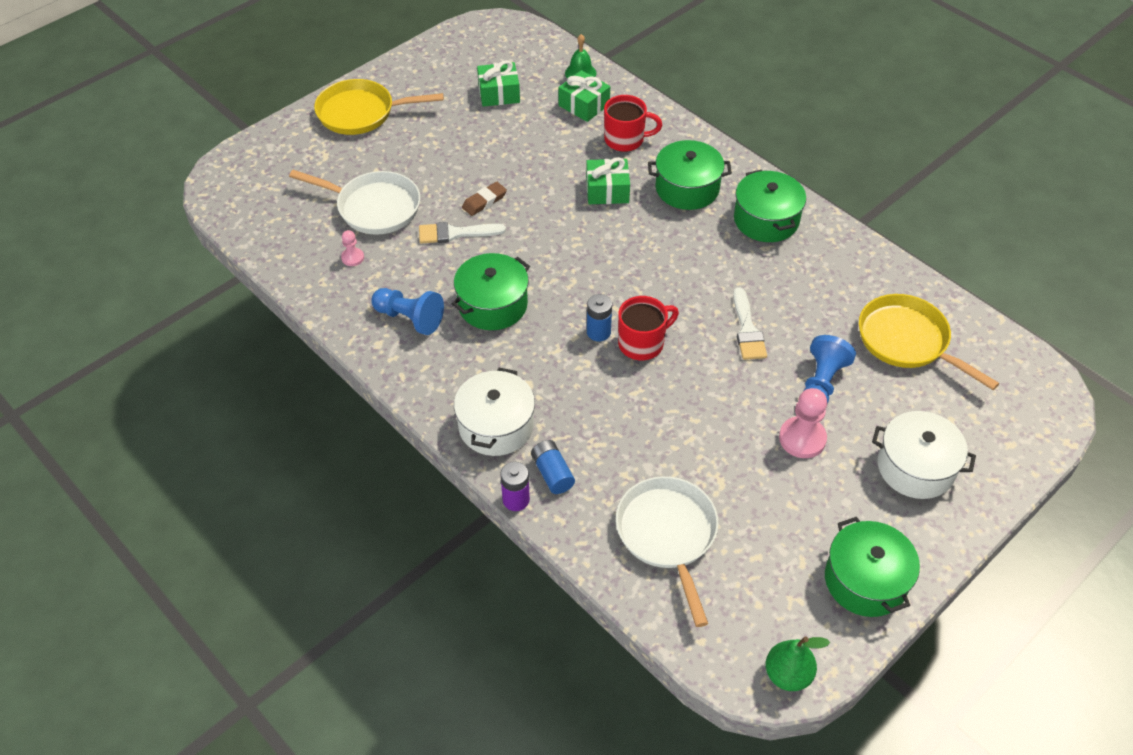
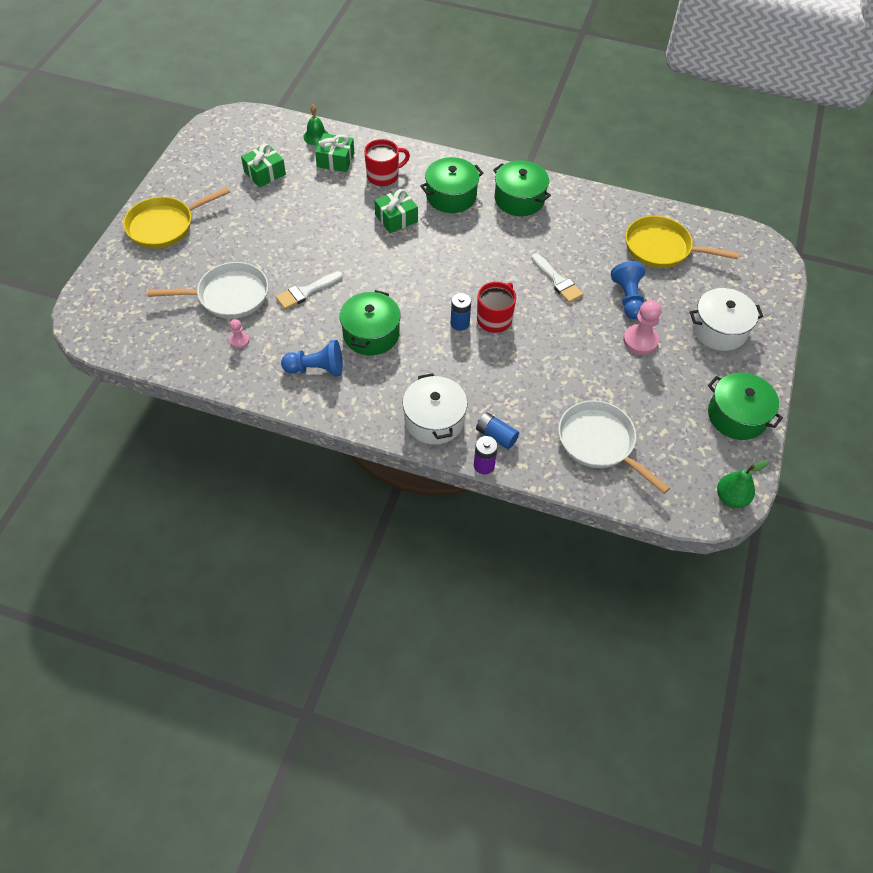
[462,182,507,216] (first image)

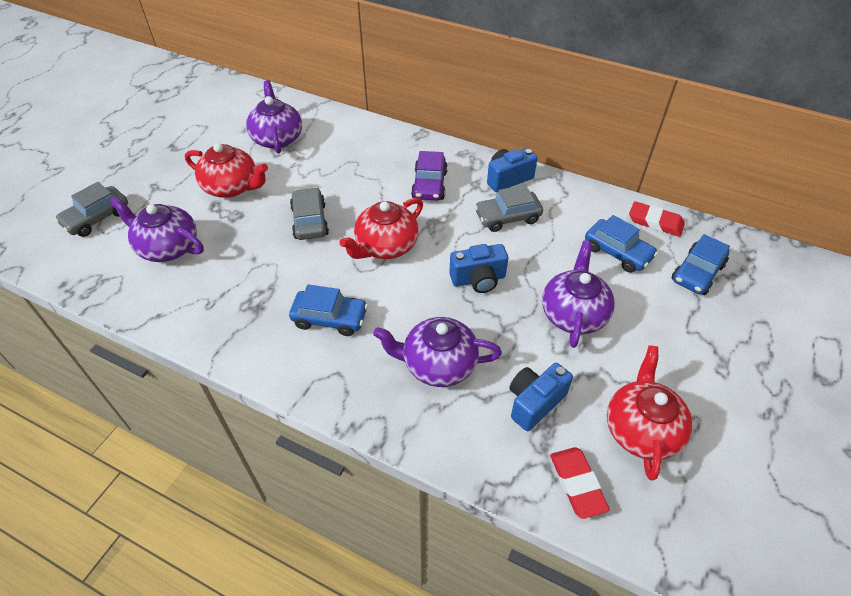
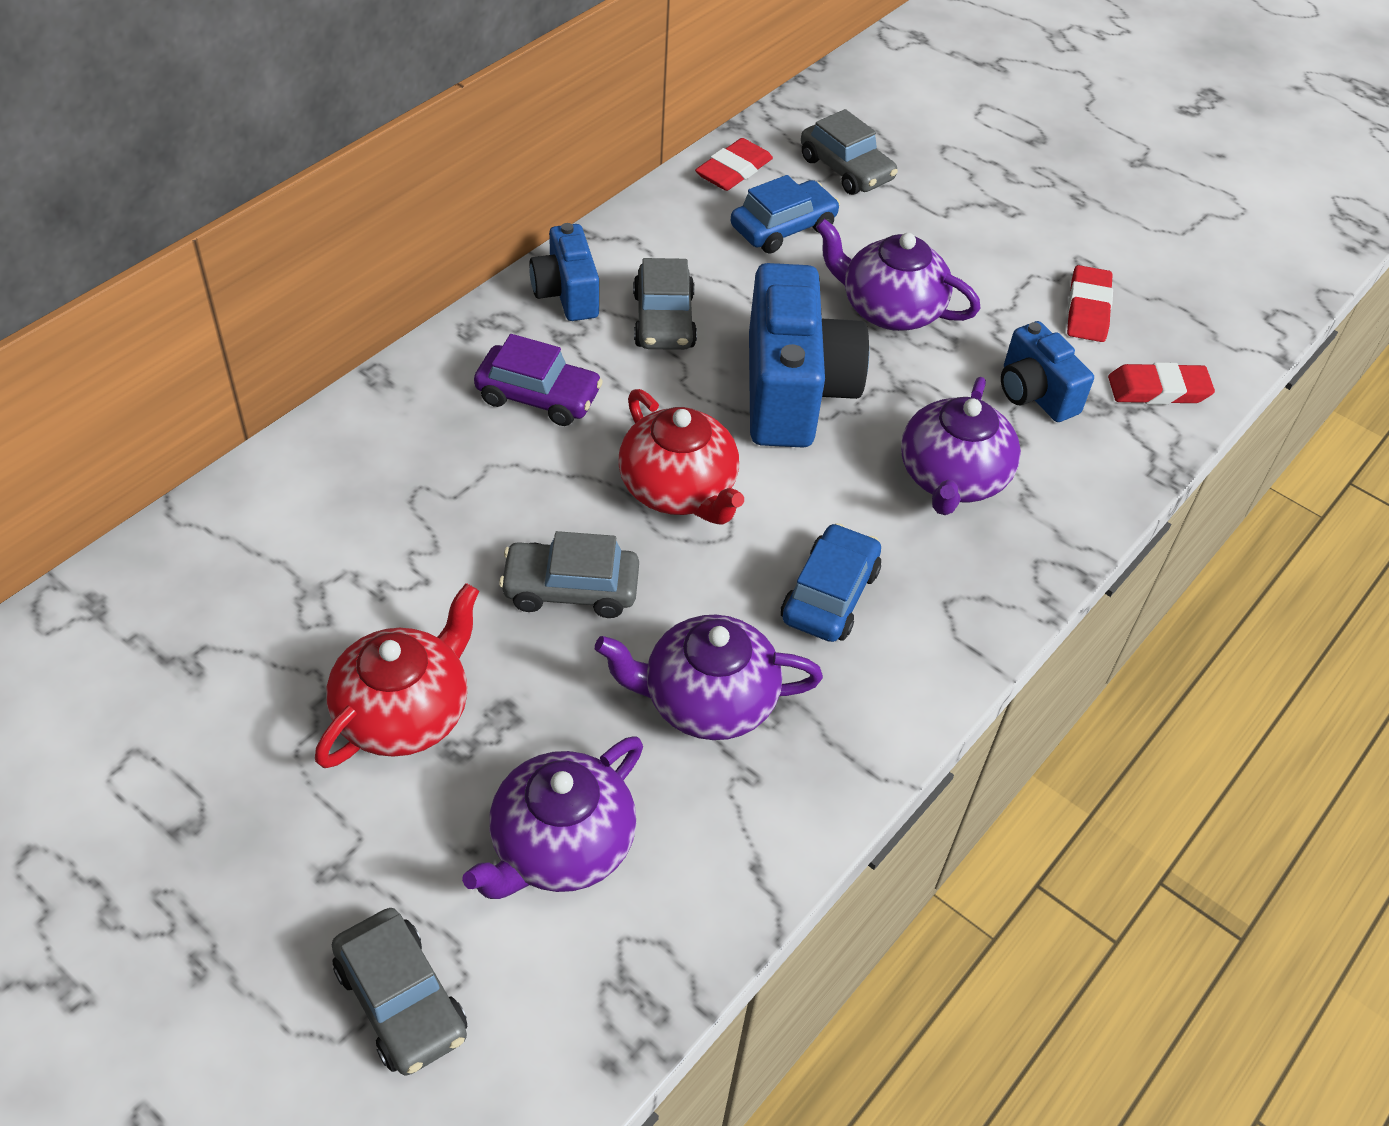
[595,615,823,740]
[1067,265,1113,342]
[801,109,898,195]
[749,263,869,447]

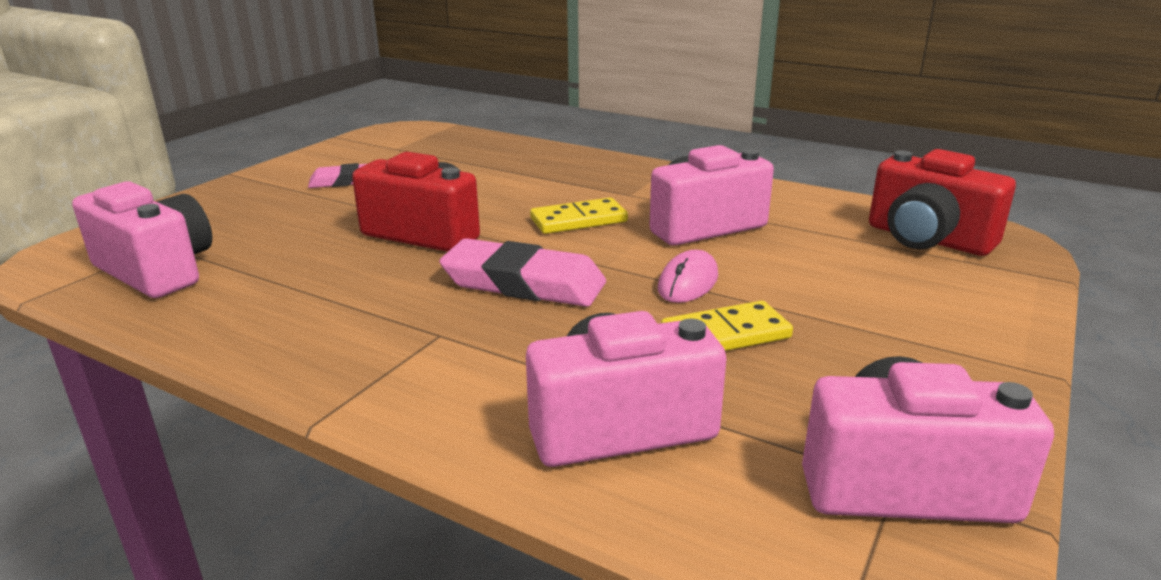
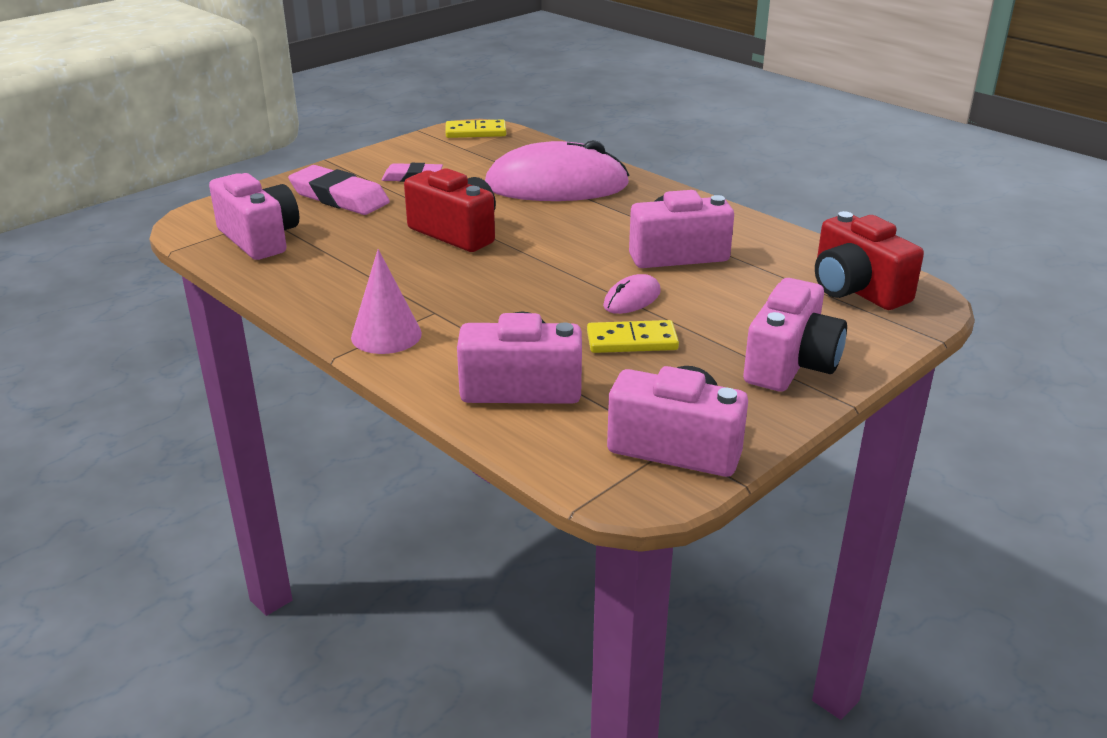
[351,249,422,354]
[485,140,630,201]
[743,278,847,392]
[288,165,390,215]
[446,119,506,138]

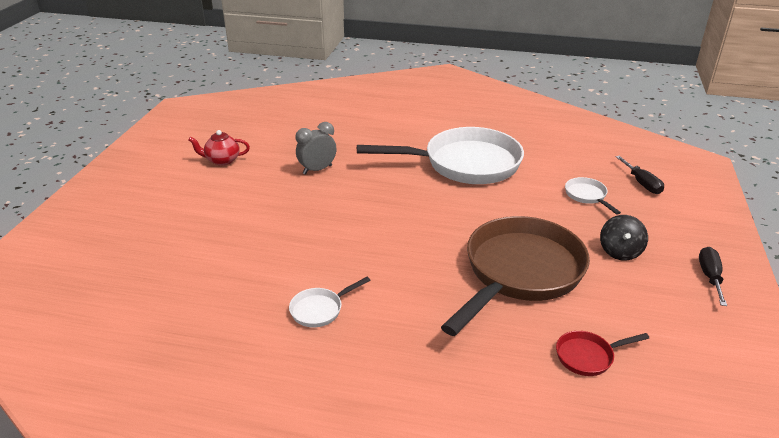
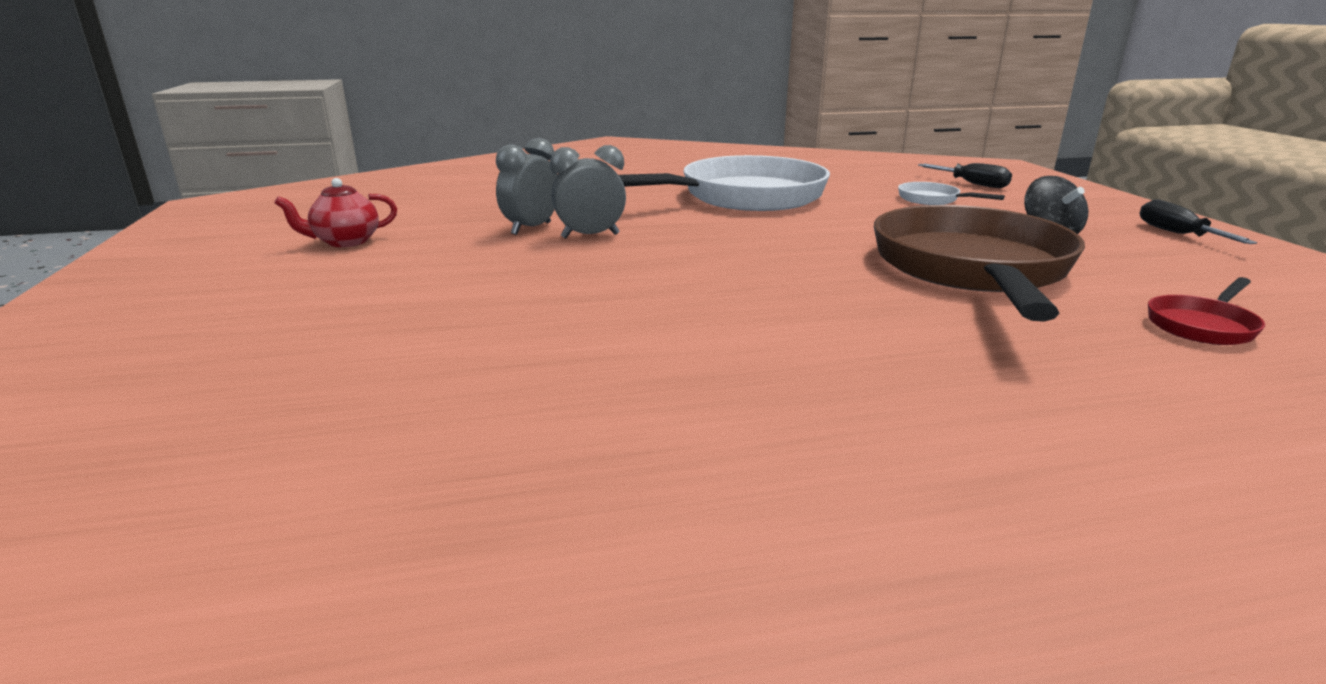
[289,277,371,327] (first image)
[550,145,626,238]

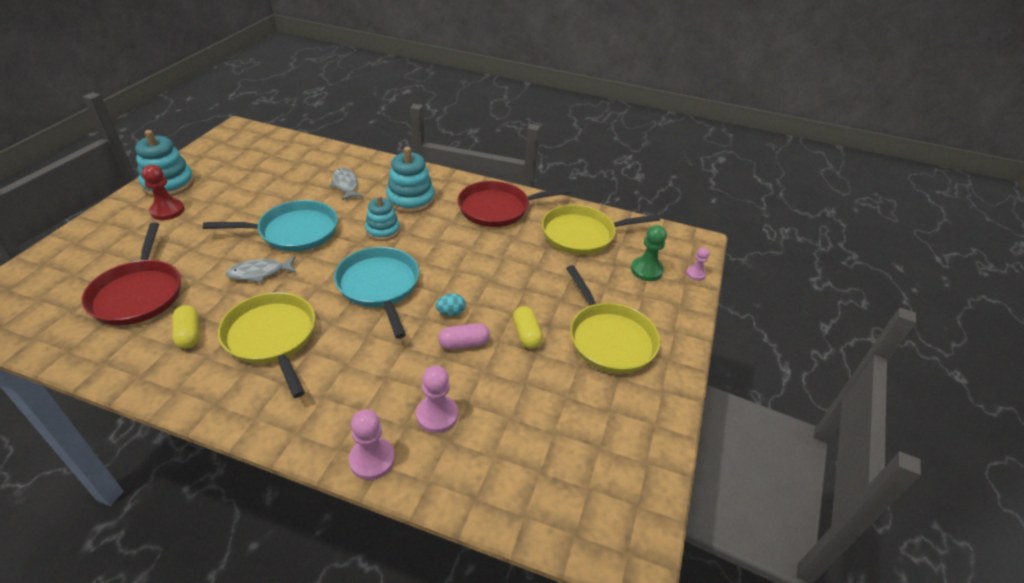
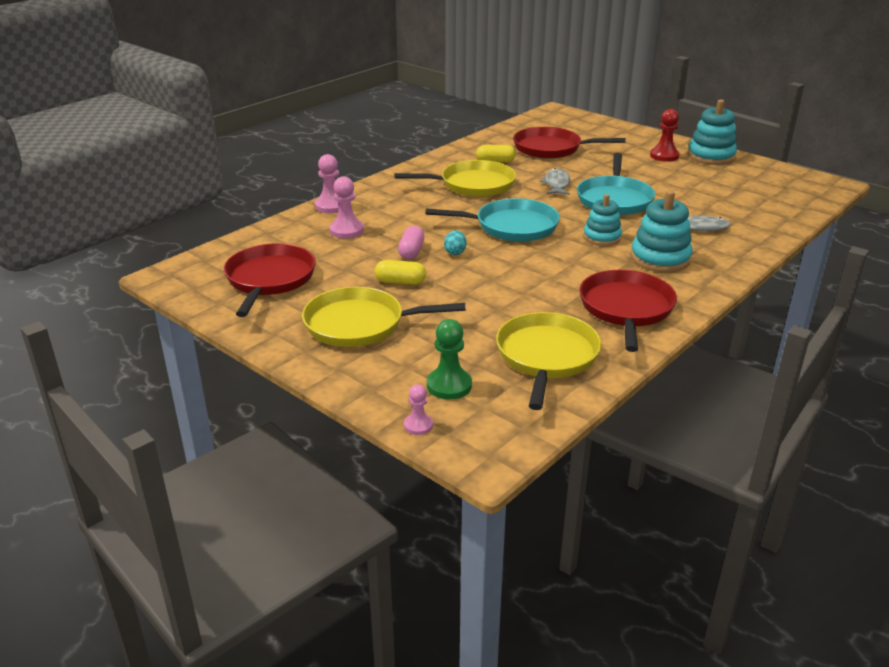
[224,243,316,317]

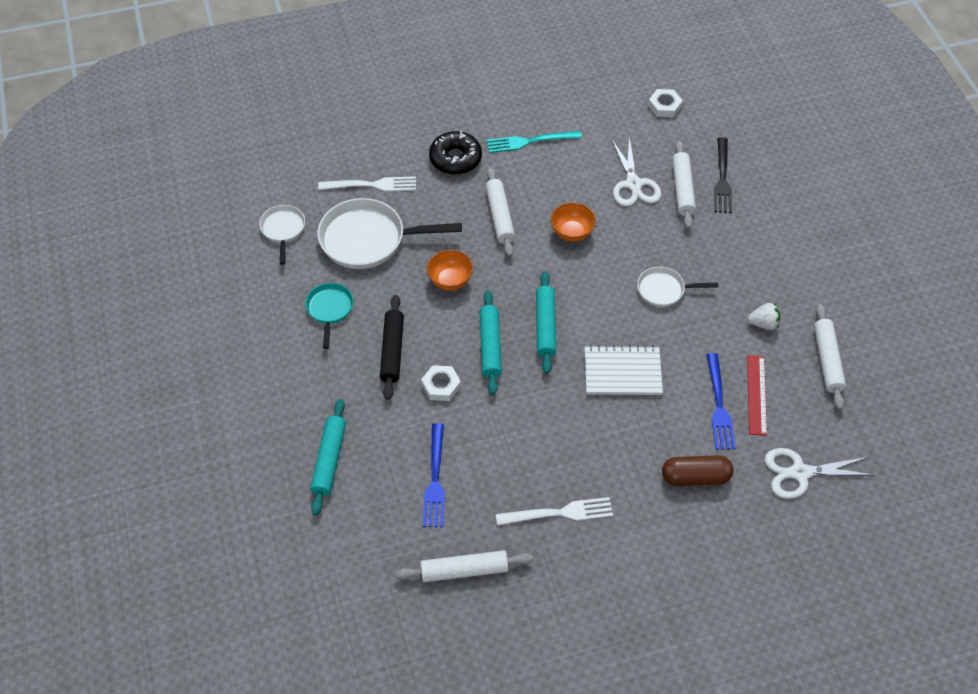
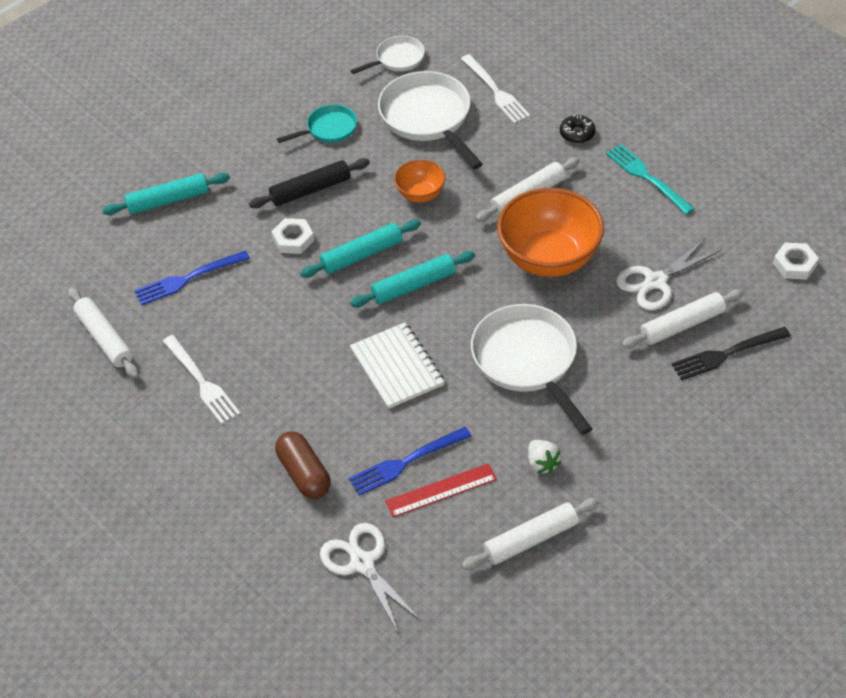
[560,115,596,143]
[497,188,604,277]
[471,304,592,435]

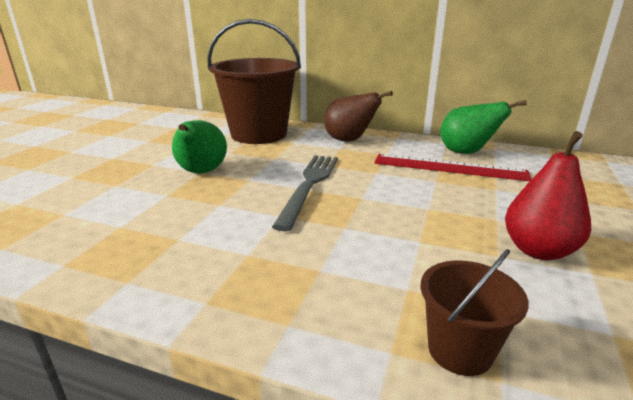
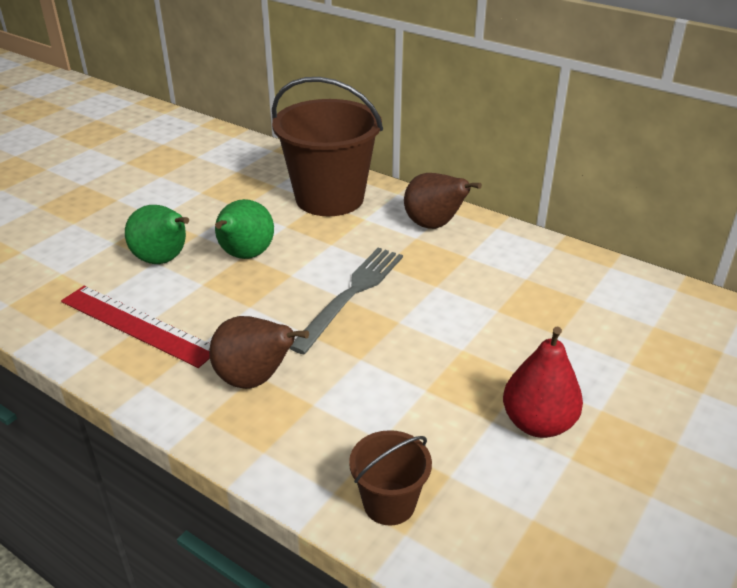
[209,316,309,389]
[61,286,210,368]
[125,205,189,264]

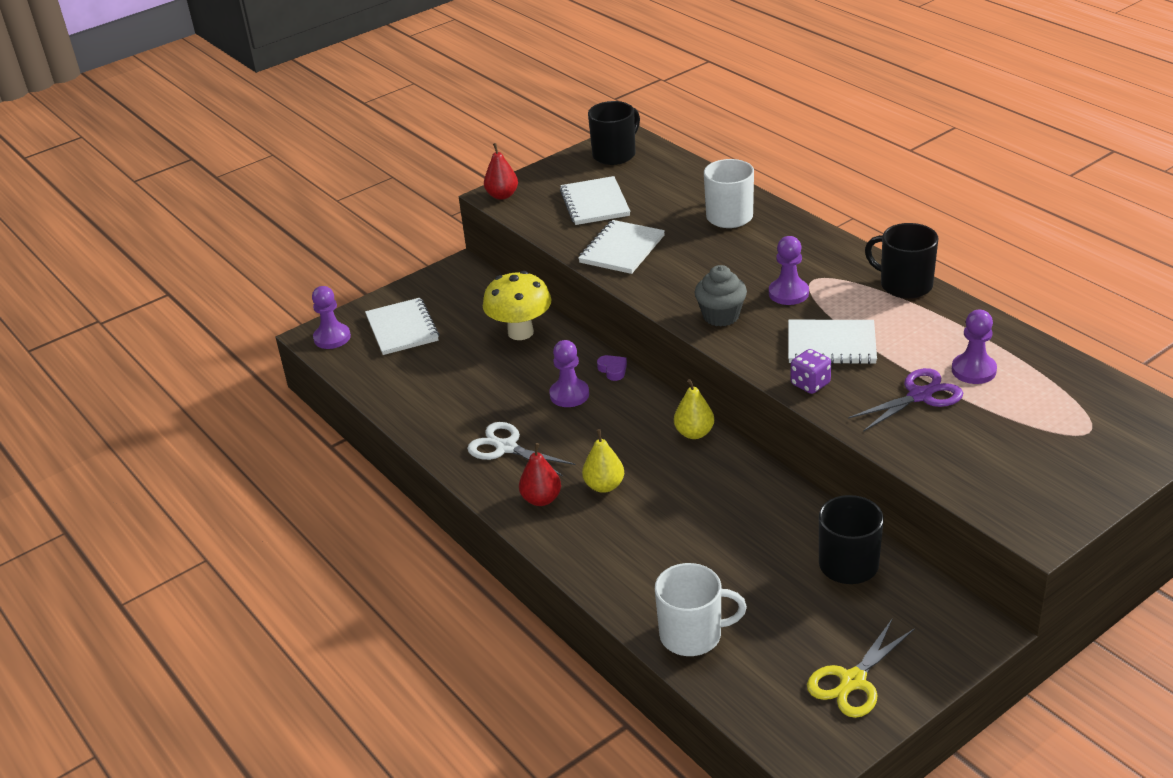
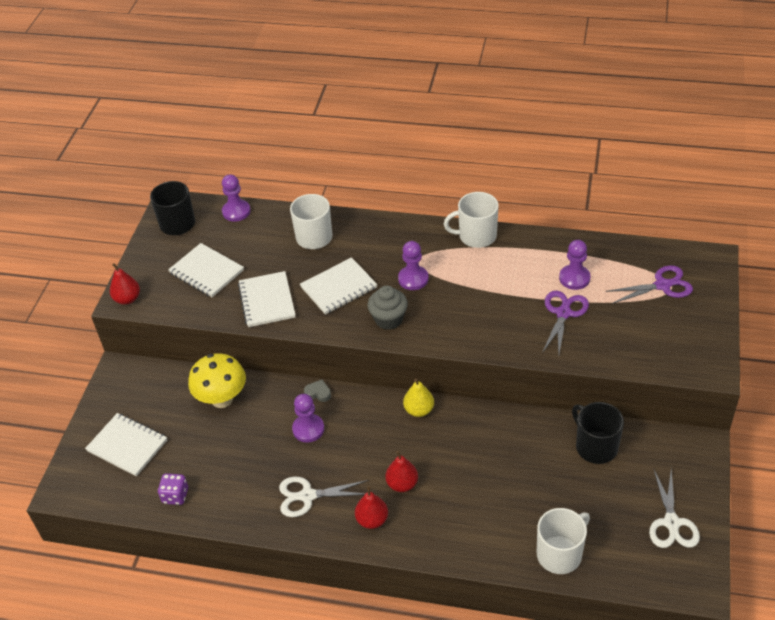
[606,266,693,304]
[222,174,251,222]
[300,257,377,315]
[158,473,188,505]
[385,451,418,492]
[304,380,331,402]
[649,468,700,548]
[444,192,499,248]

